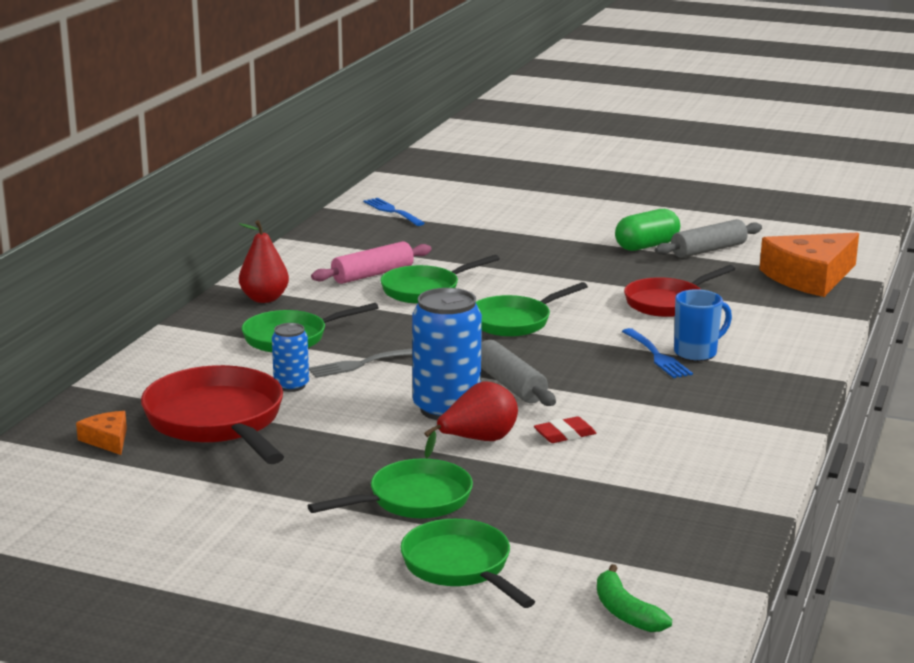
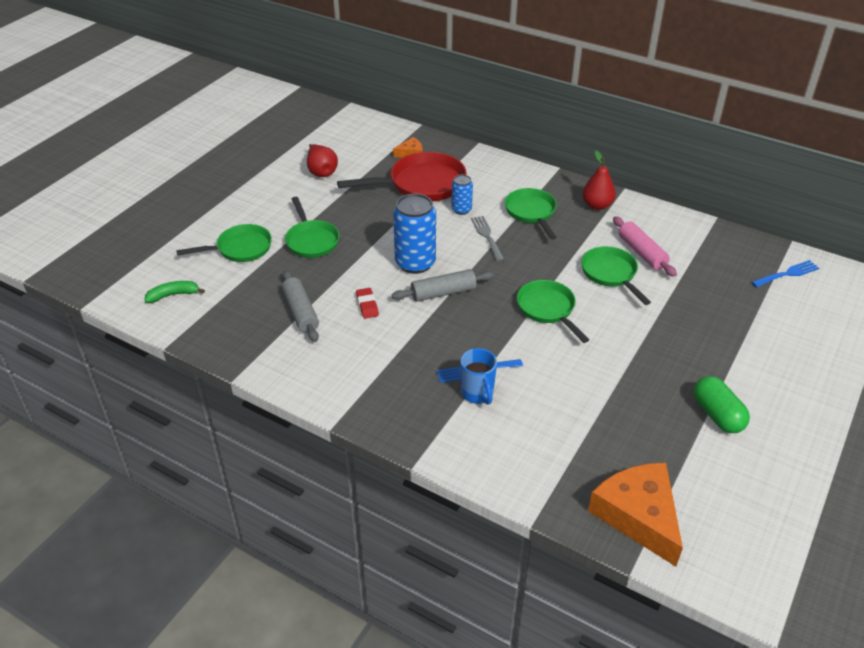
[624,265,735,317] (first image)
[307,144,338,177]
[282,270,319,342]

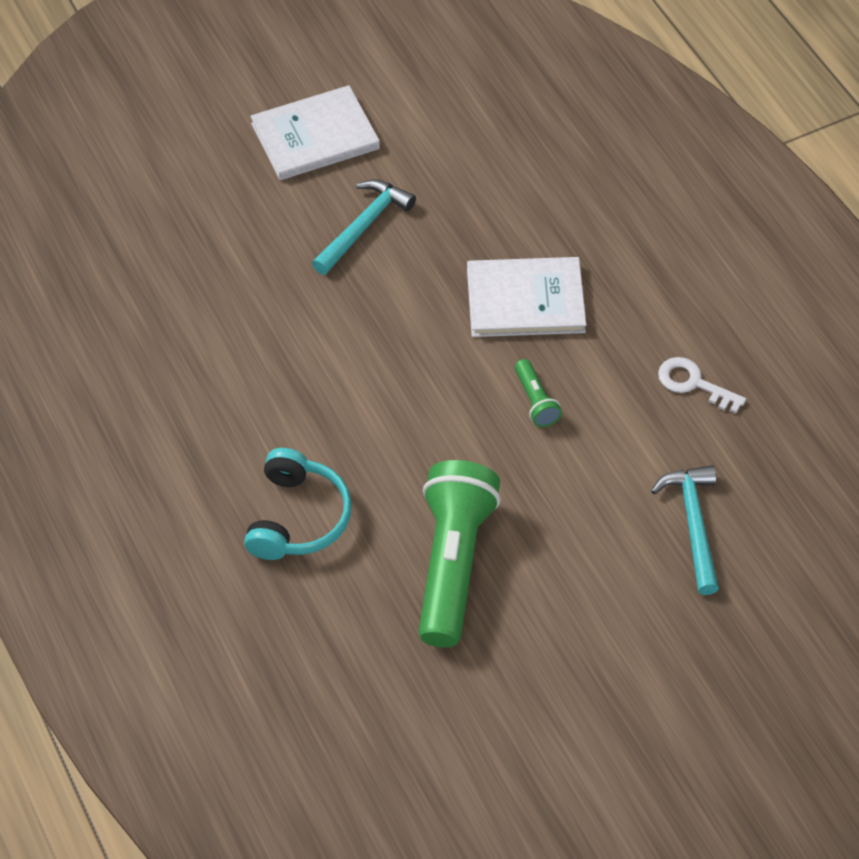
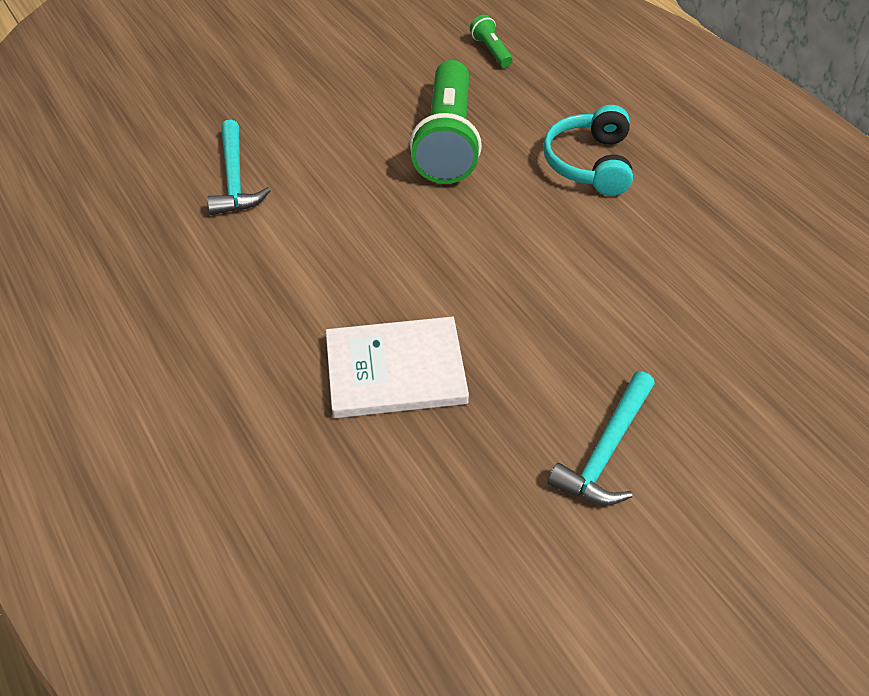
[251,85,380,180] (first image)
[658,357,746,413] (first image)
[470,15,513,68]

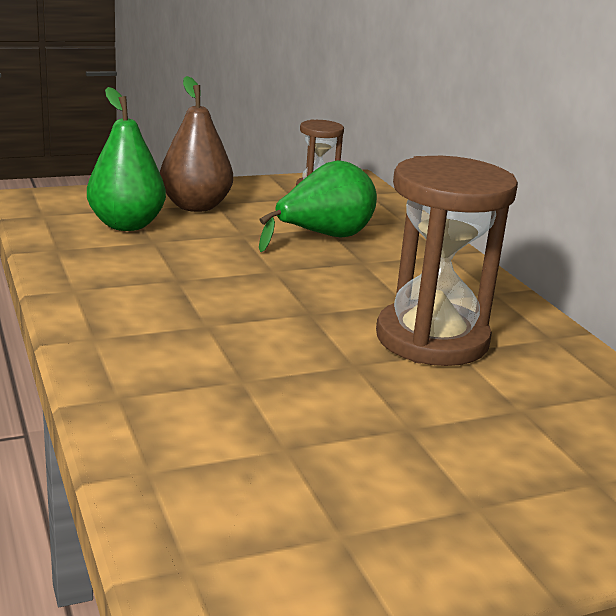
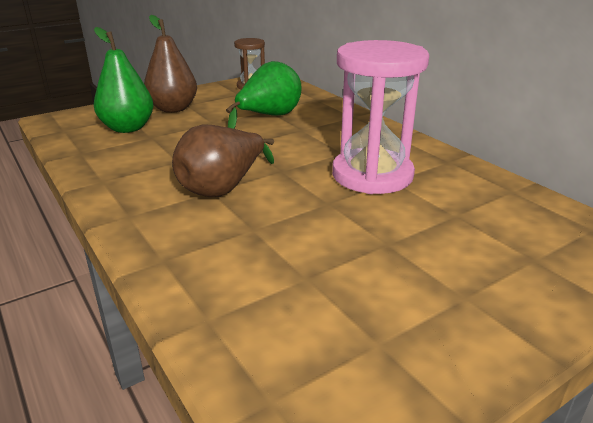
[172,124,274,197]
[332,40,429,194]

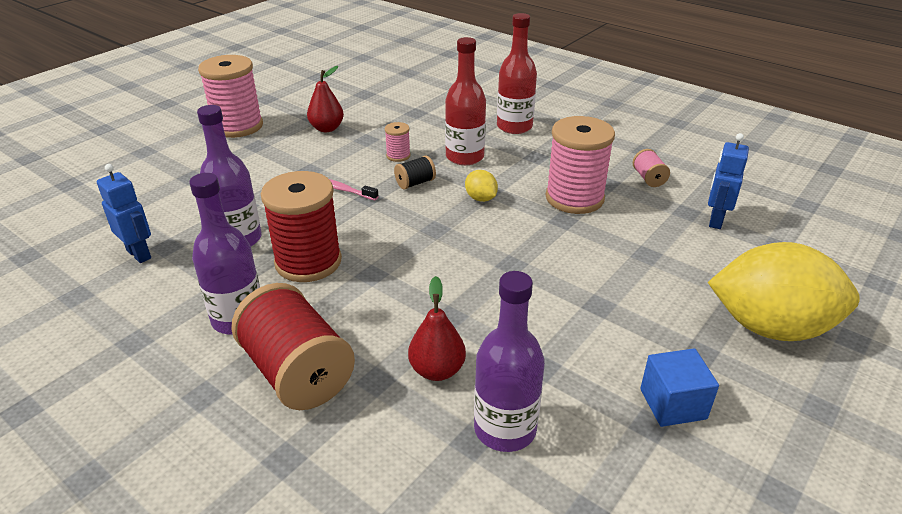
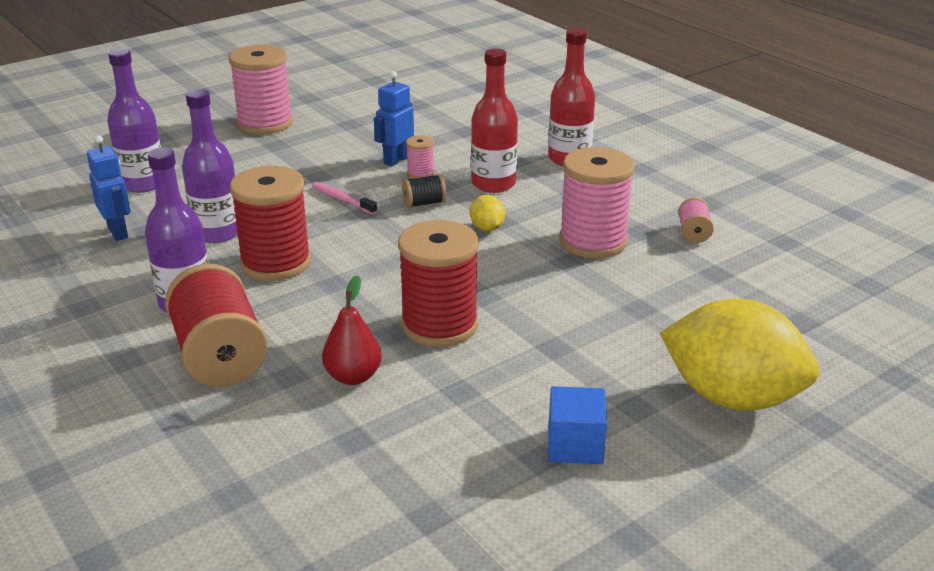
[307,66,344,132] (first image)
[398,220,479,347]
[107,49,161,193]
[374,71,414,167]

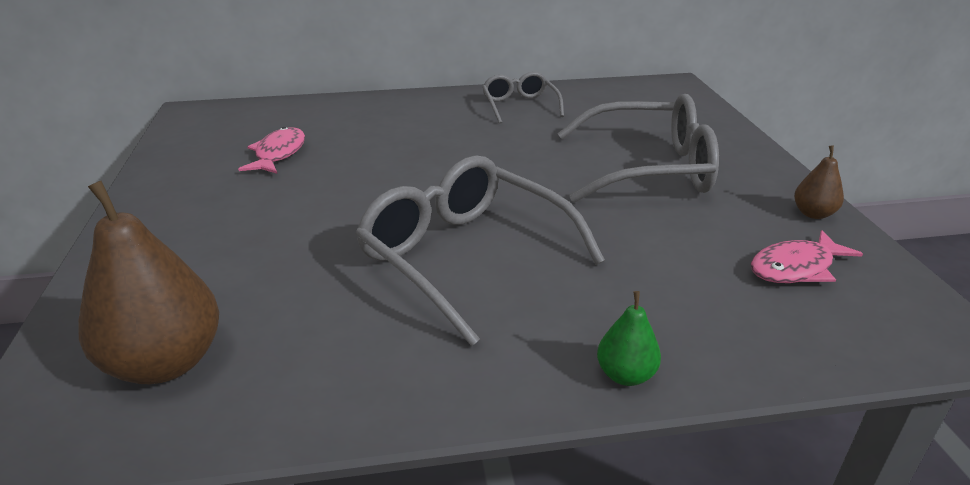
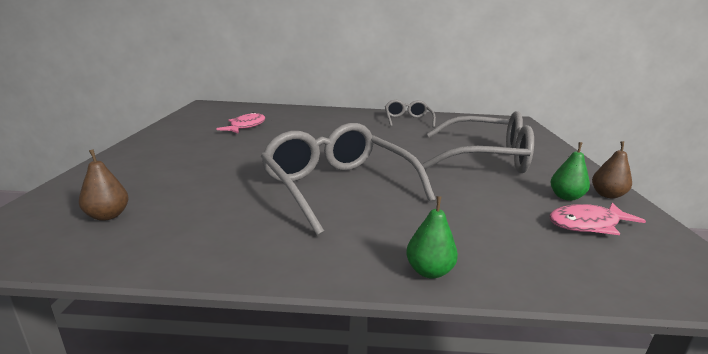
[550,142,590,201]
[79,149,129,221]

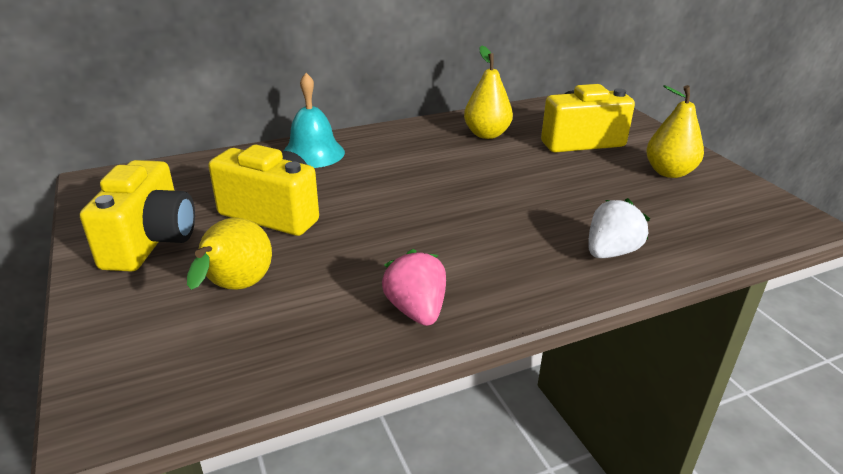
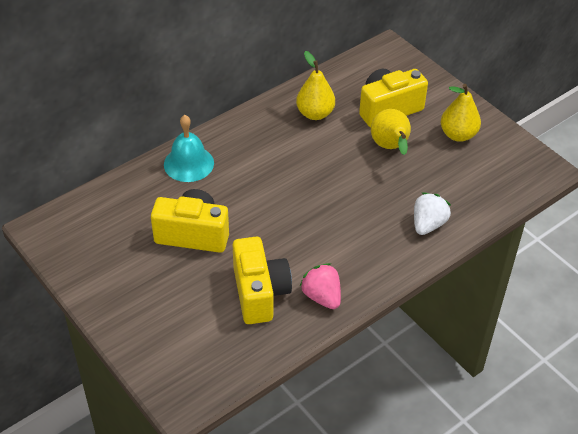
[233,237,292,324]
[371,109,411,155]

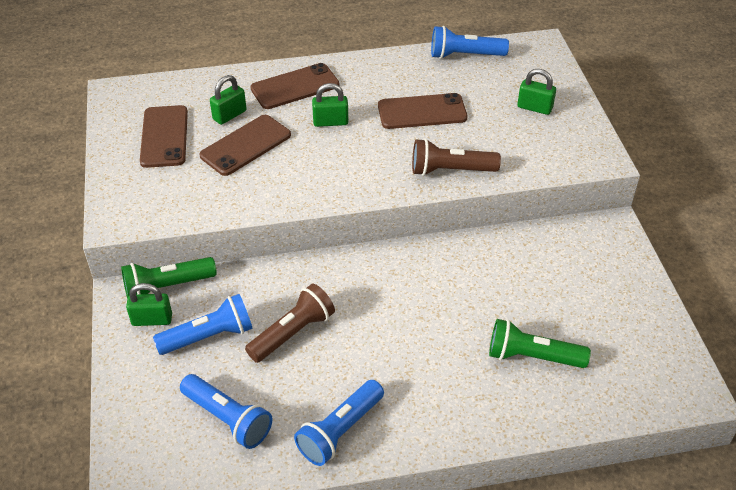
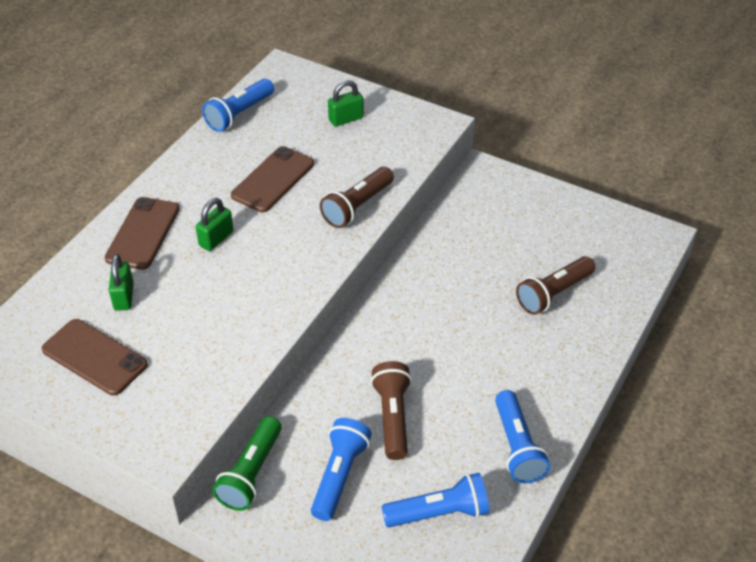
[126,283,172,326] (first image)
[199,115,291,176] (first image)
[516,256,595,315]

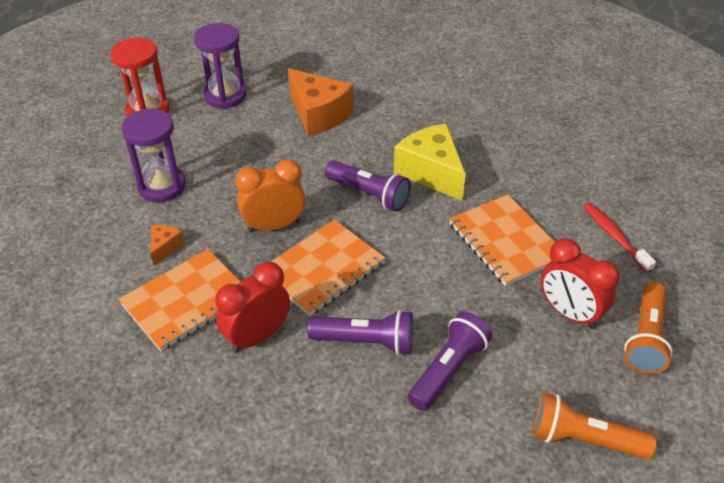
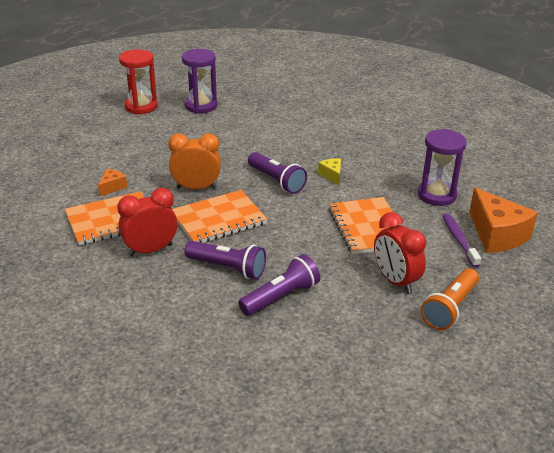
[533,393,657,459] (first image)
[418,129,467,206]
[469,188,538,253]
[442,214,481,267]
[318,158,341,185]

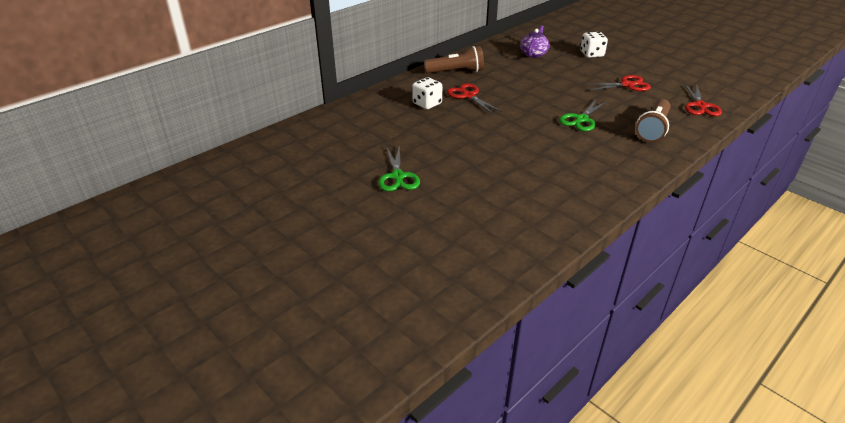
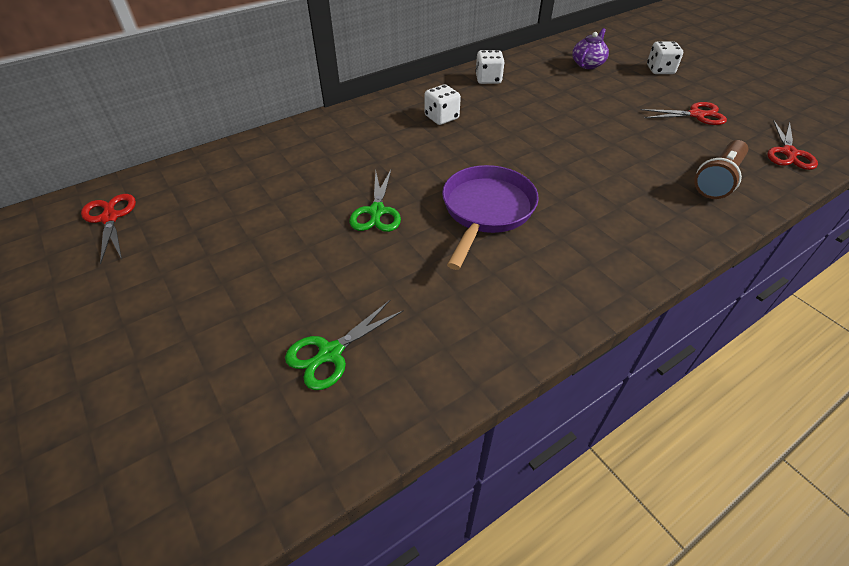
[442,165,539,270]
[81,194,136,264]
[285,300,404,390]
[475,50,505,84]

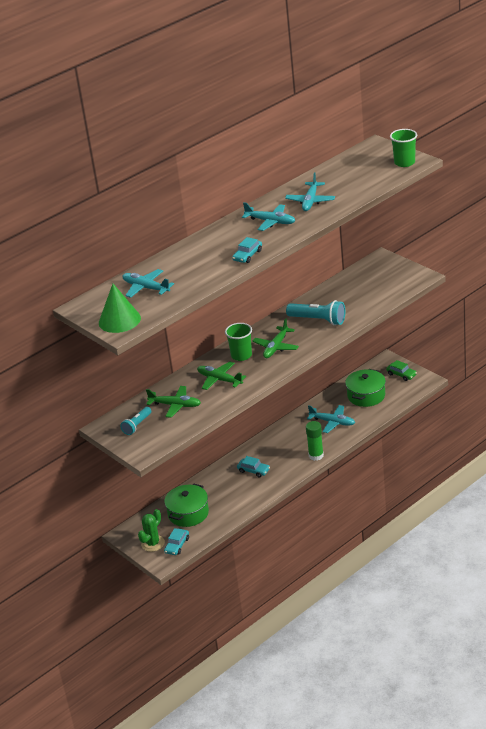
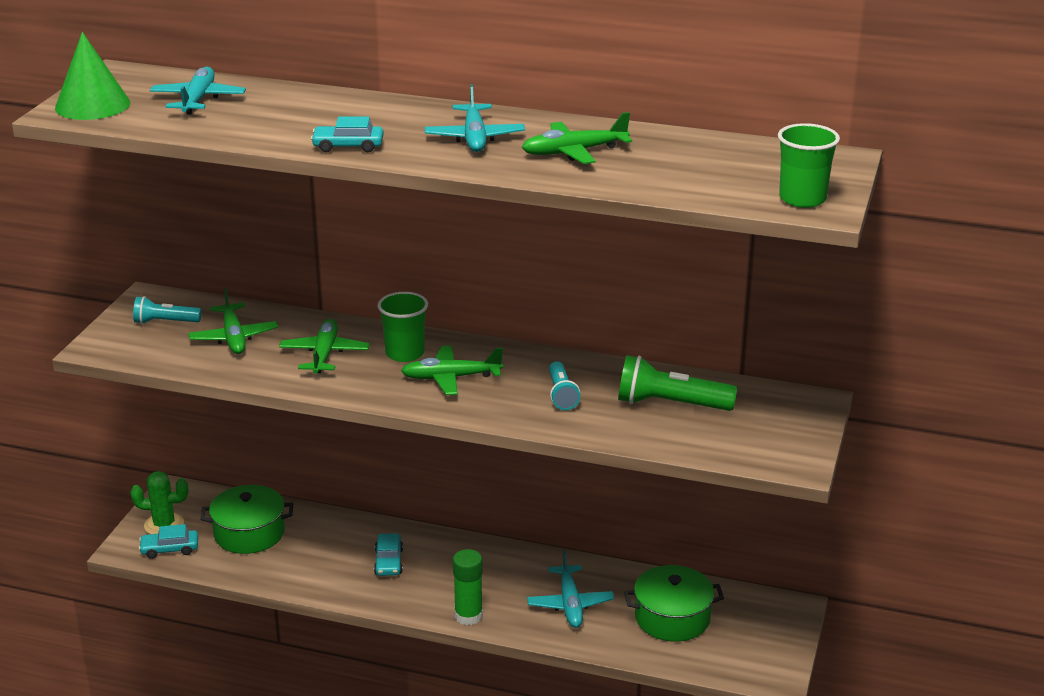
[386,360,417,381] (first image)
[618,355,737,411]
[522,112,632,164]
[549,361,580,410]

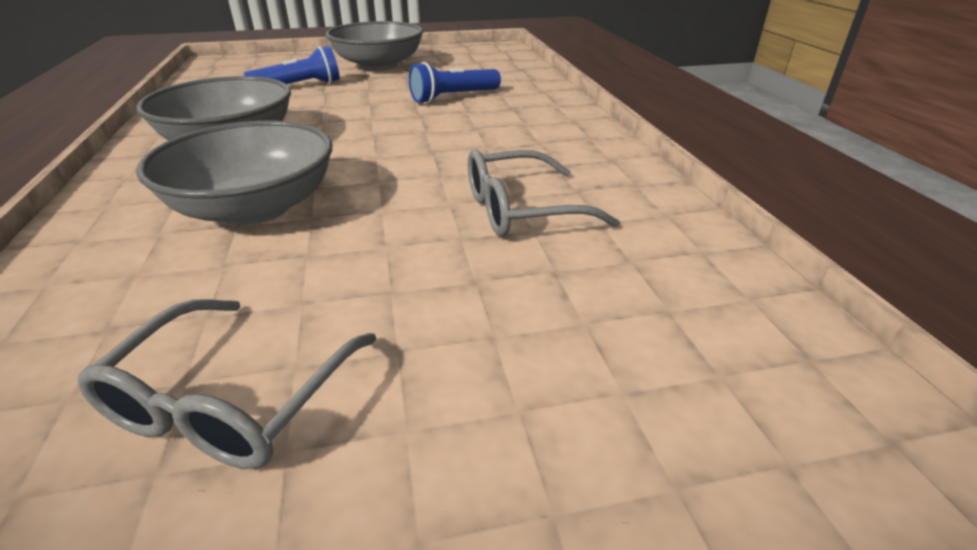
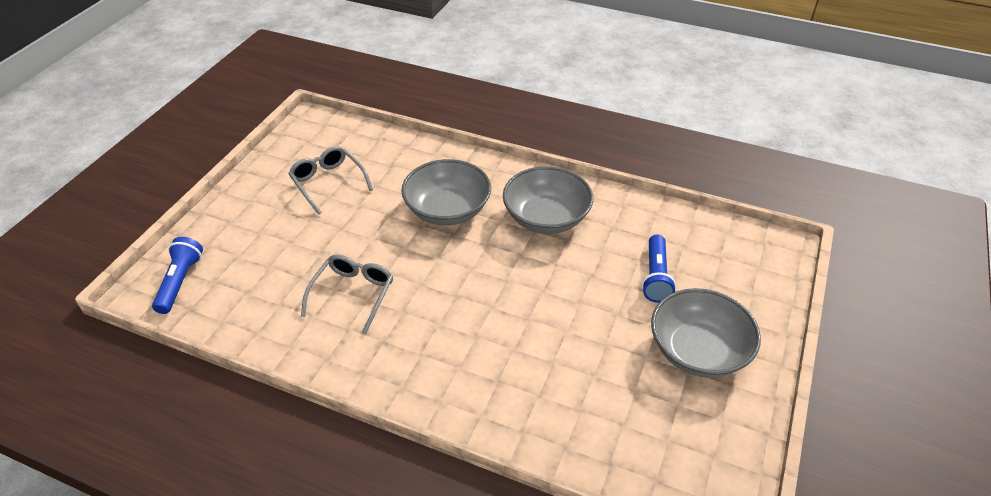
[152,237,203,314]

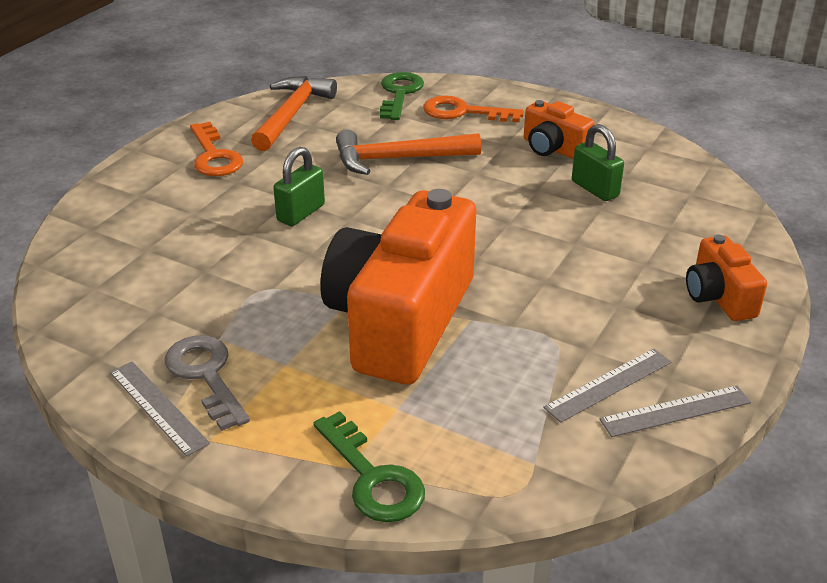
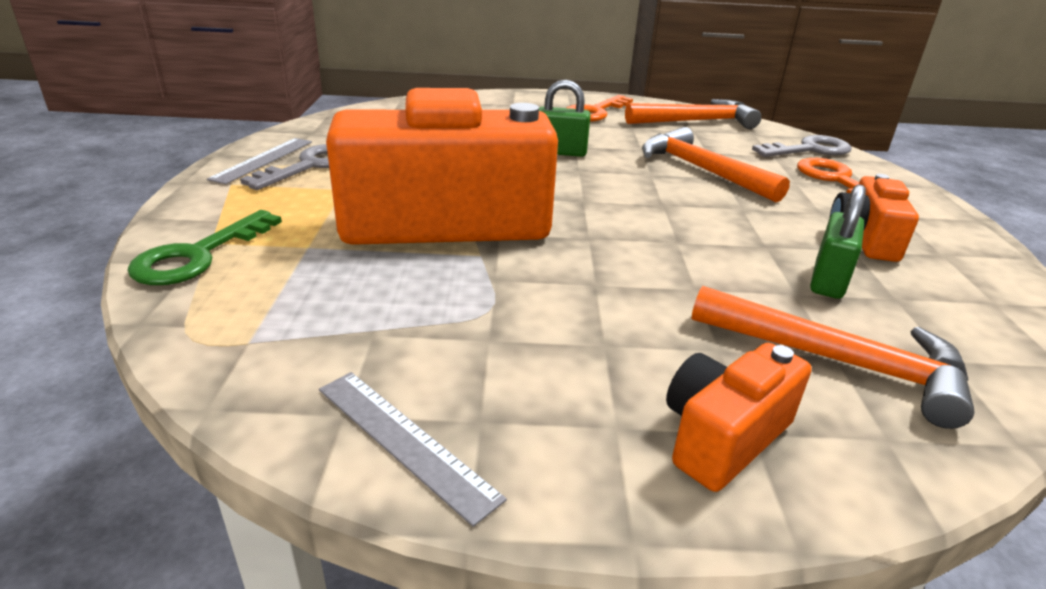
[543,348,672,423] (first image)
[691,286,975,429]
[752,135,852,157]

